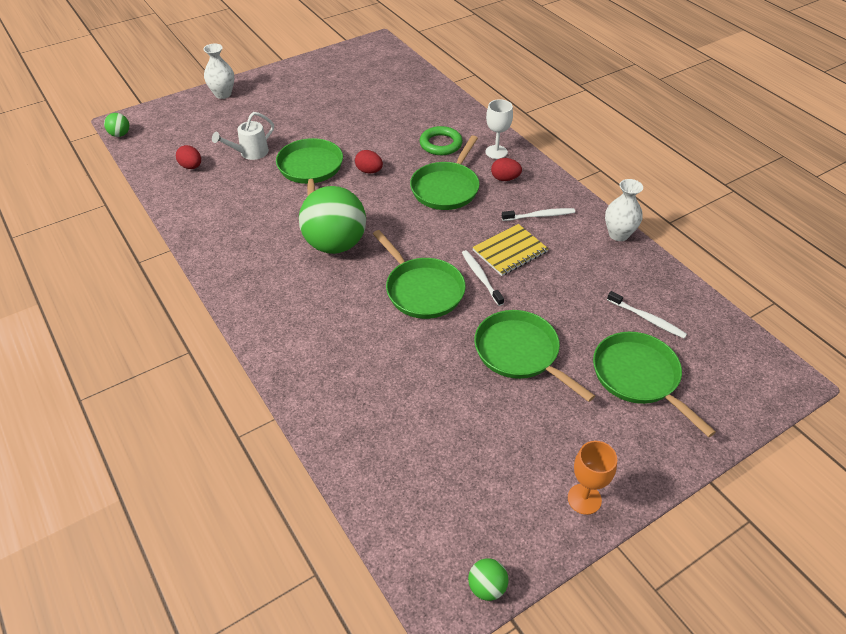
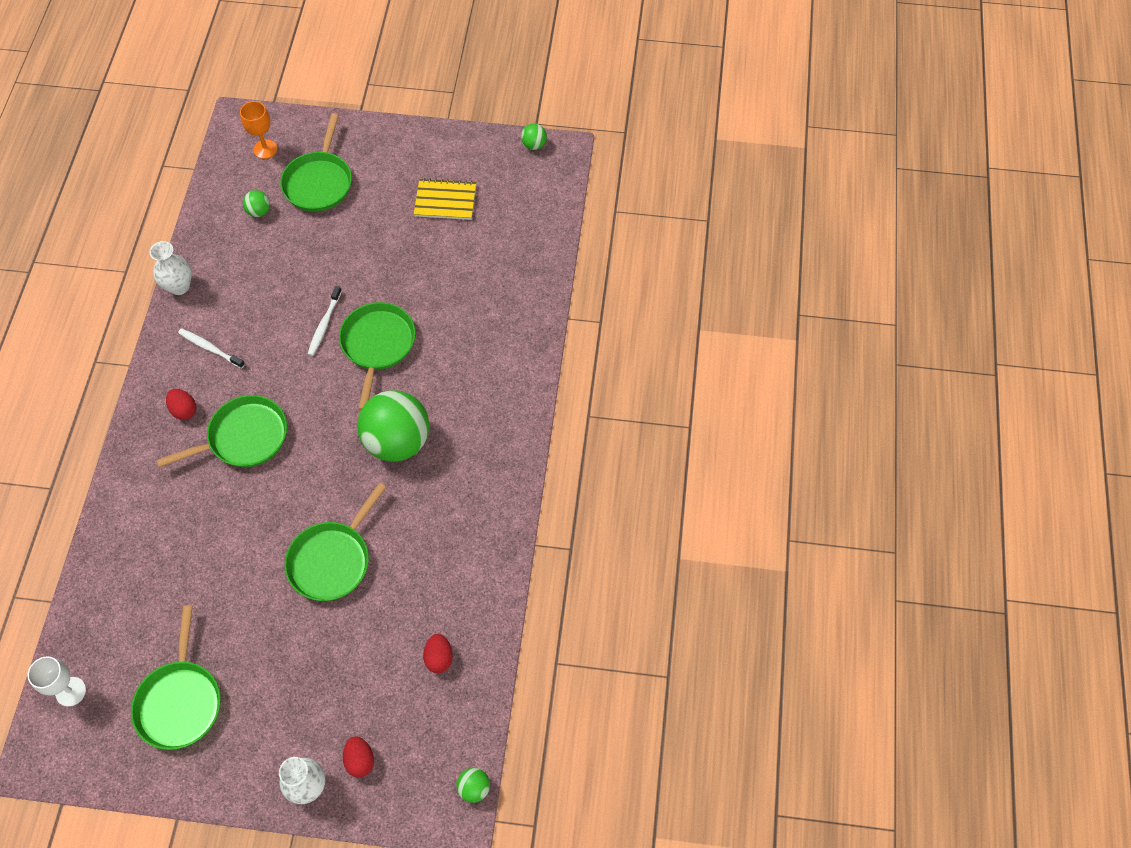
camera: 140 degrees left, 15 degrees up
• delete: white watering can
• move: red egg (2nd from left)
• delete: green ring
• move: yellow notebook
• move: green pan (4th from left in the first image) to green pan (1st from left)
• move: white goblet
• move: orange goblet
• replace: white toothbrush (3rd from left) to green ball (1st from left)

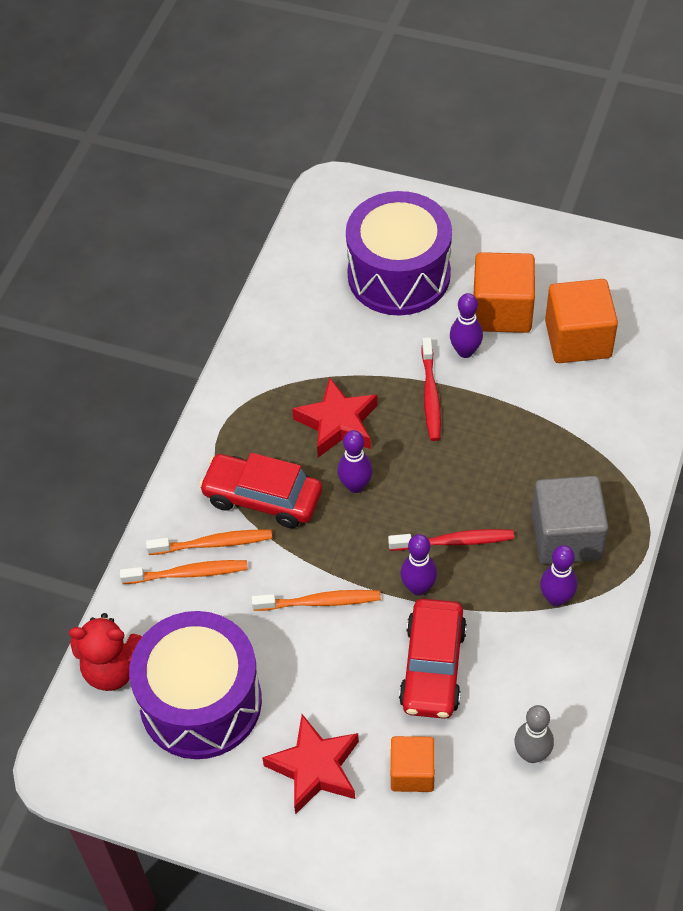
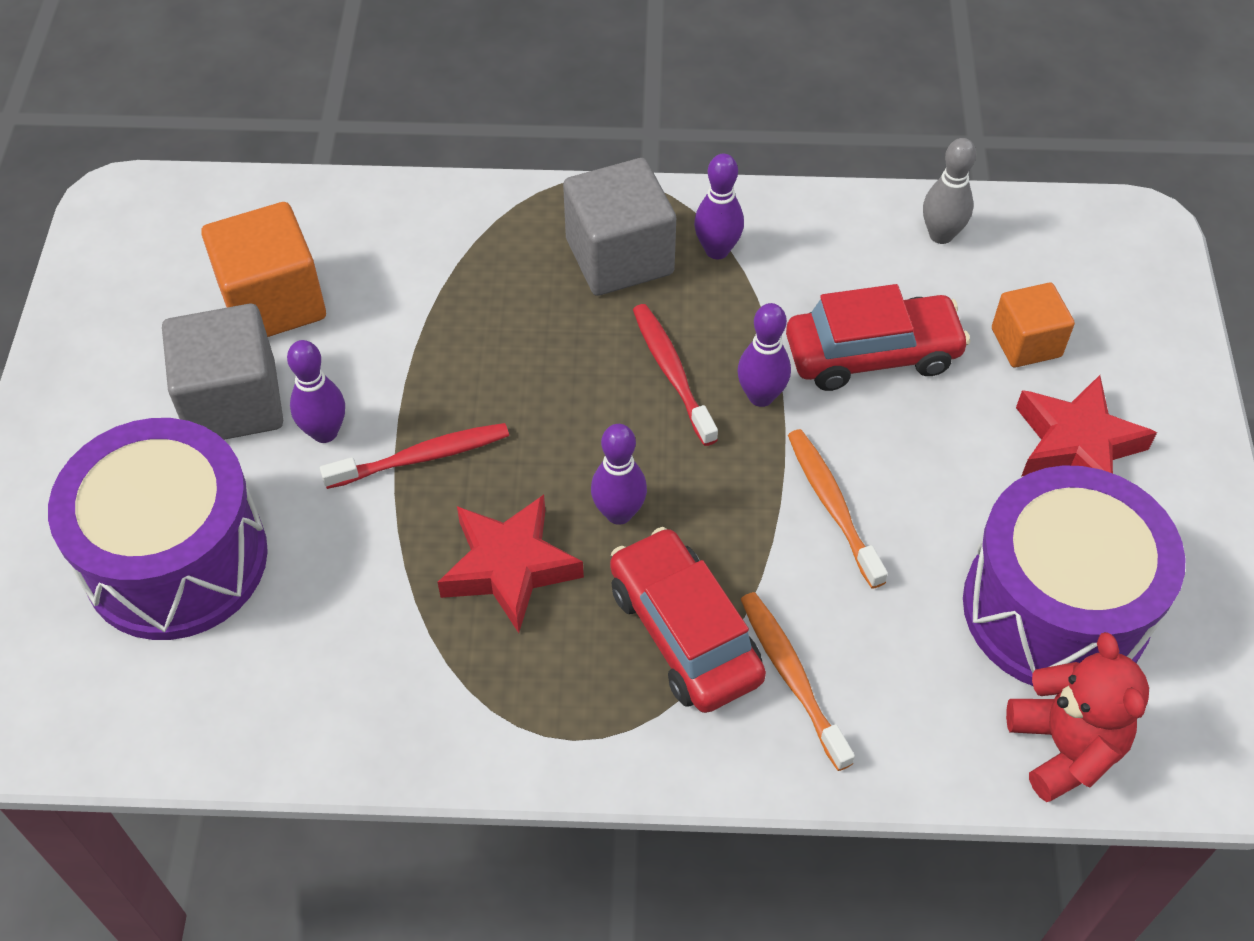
camera: 110 degrees left, 0 degrees up
• delete: orange toothbrush (1st from left)
• rotate: red car (1st from left) 150 degrees clockwise
• recolor: orange cube (2nd from left) to grey cube (1st from left)

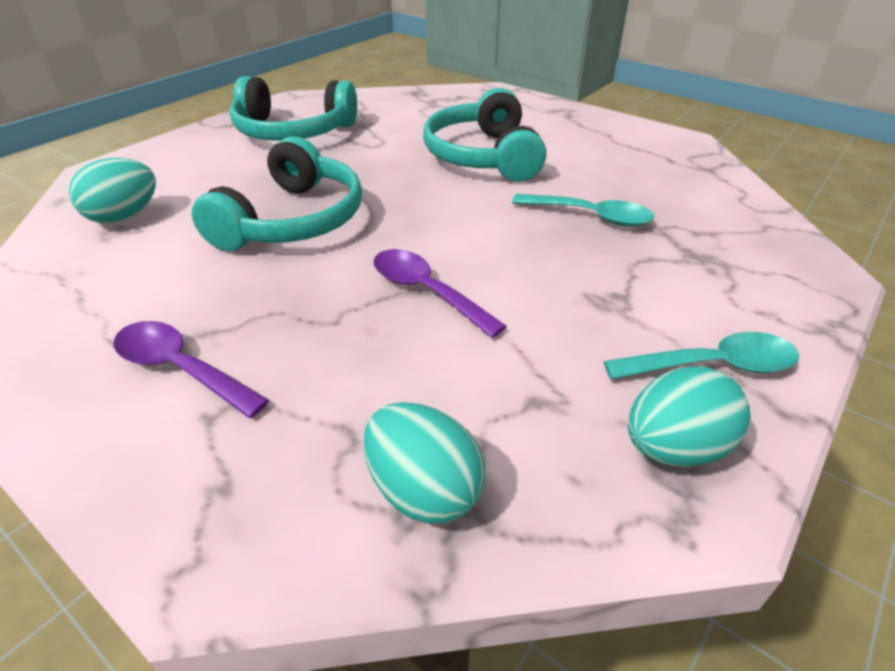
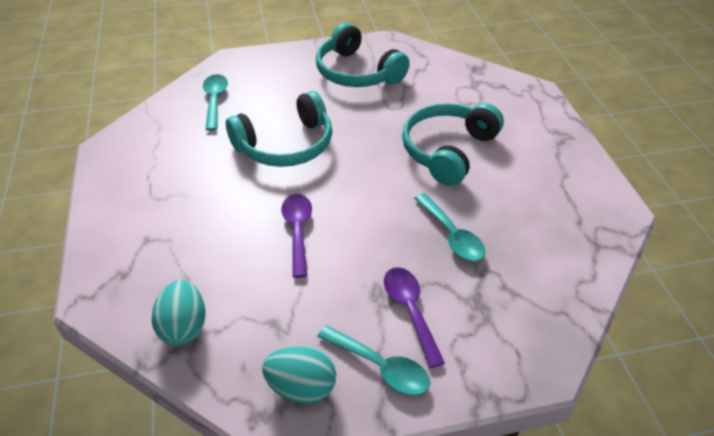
camera: 40 degrees right, 5 degrees up
• replace: turquoise egg (1st from left) to turquoise spoon (1st from left)
• move: purple spoon (1st from left in the first image) to purple spoon (2nd from left)

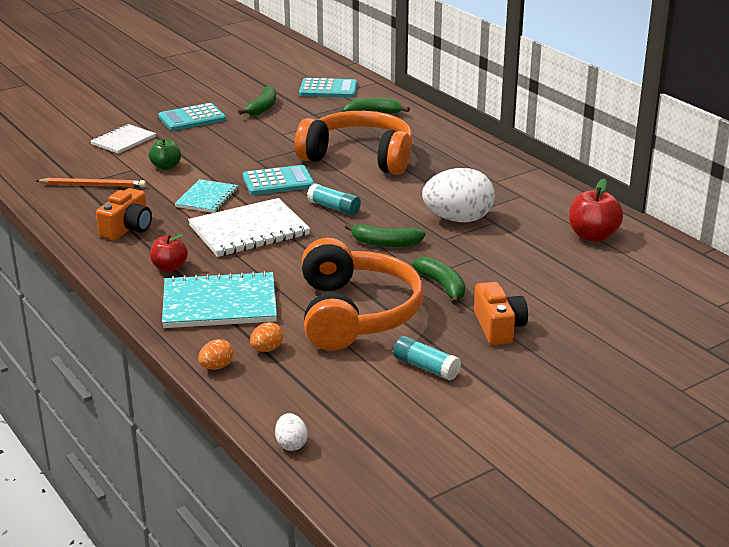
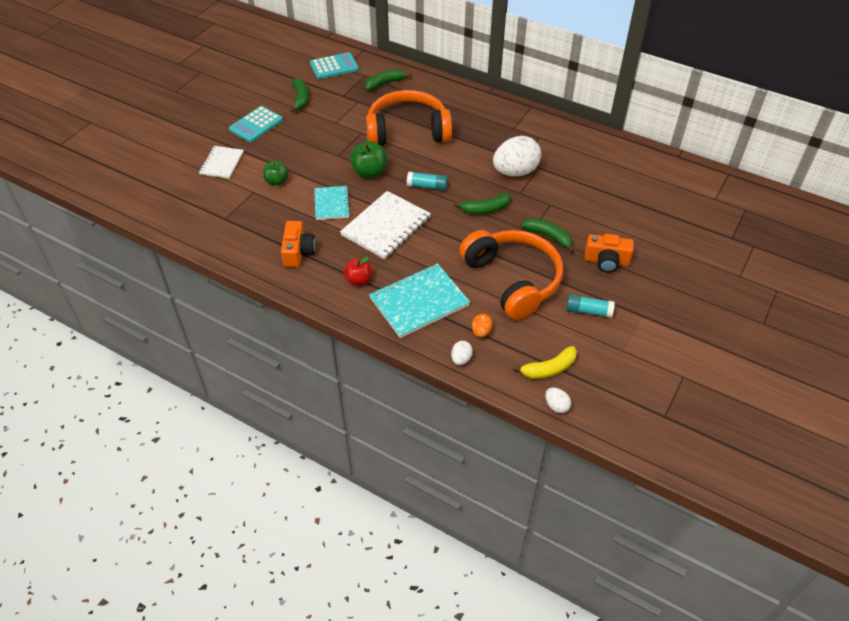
camera: 25 degrees left, 20 degrees up
• delete: orange pencil
• recolor: orange egg (1st from left) to white egg (1st from left)
• replace: turquoise calculator (2nd from left) to green apple (2nd from left)
• rotate: orange camera (2nd from left) 135 degrees clockwise
• delete: red apple (2nd from left)
• insert: yellow banana

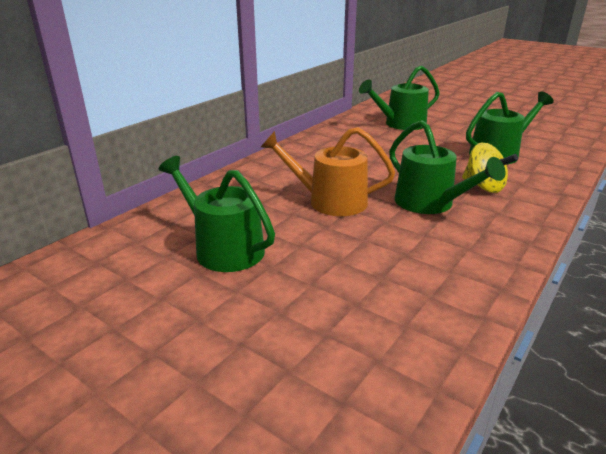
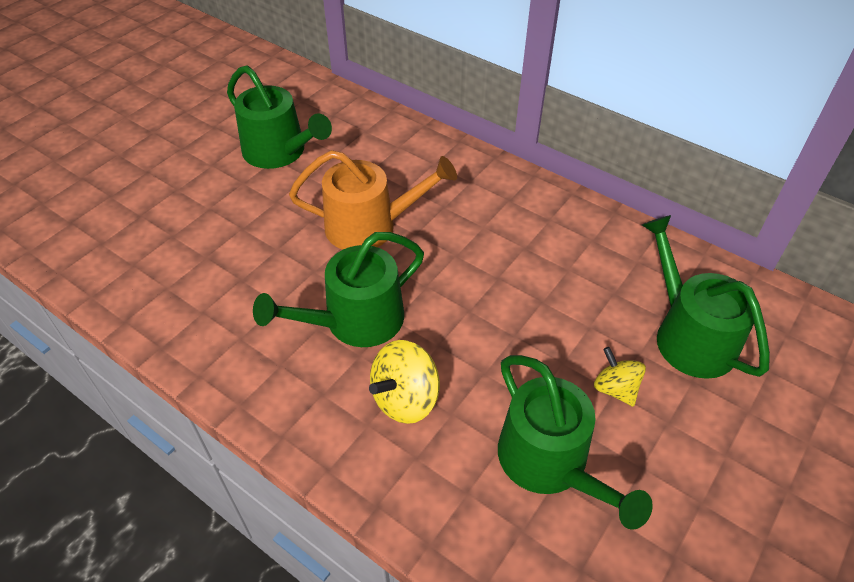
camera: 90 degrees right, 20 degrees up
• rotate: green watering can (1st from left) 90 degrees clockwise
• rotate: orange watering can 75 degrees clockwise
• insert: yellow spinning top (2nd from left)

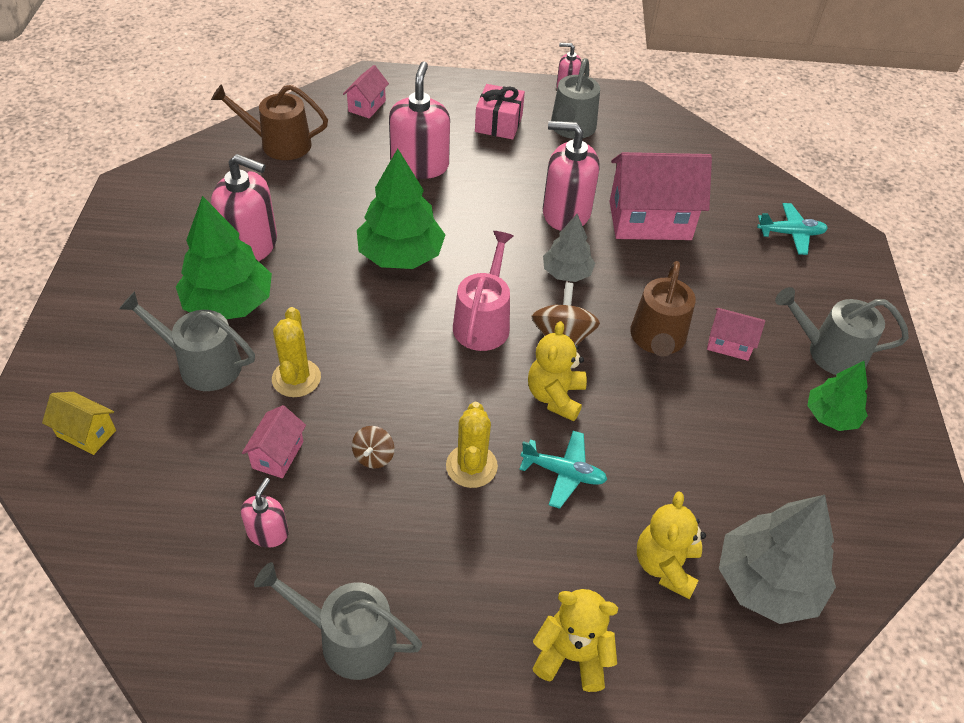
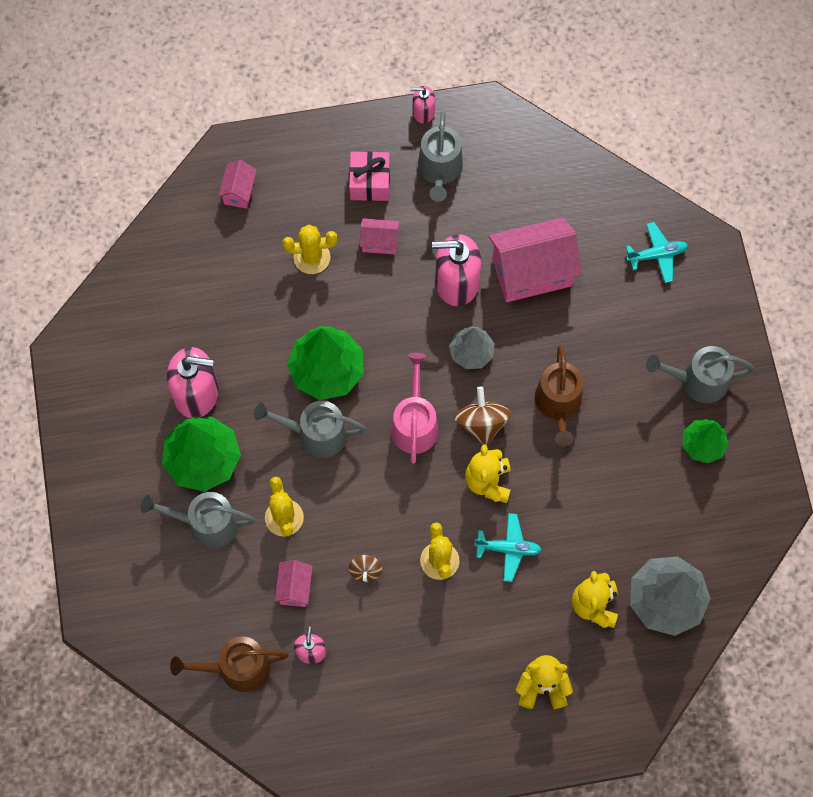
camera: 10 degrees left, 20 degrees up
• delete: yellow house
• move: brown watering can (1st from left)
• move: grey watering can (2nd from left)
• replace: pink soap dispenser (3rd from left) to yellow cactus (2nd from left)
• move: pink house (4th from left in the first image) to pink house (3rd from left)

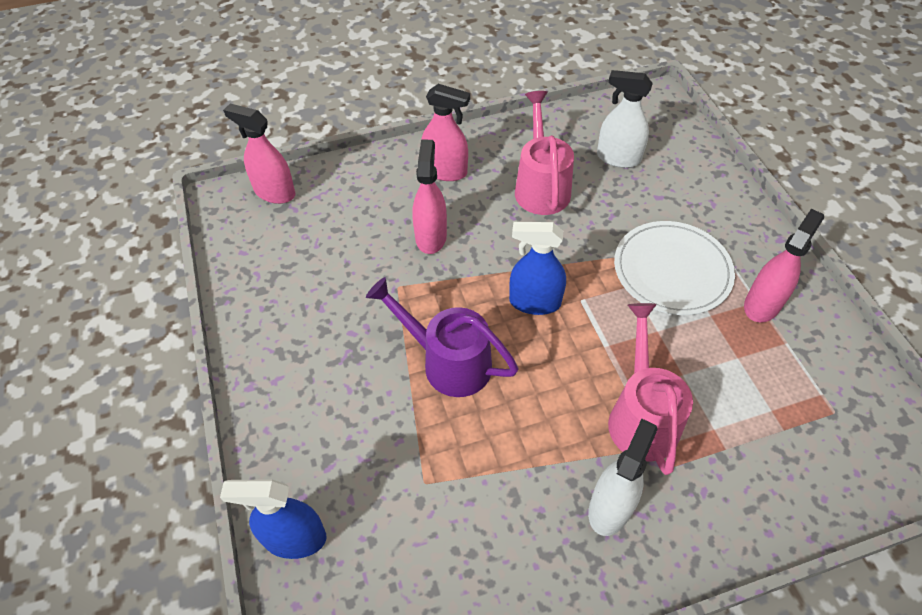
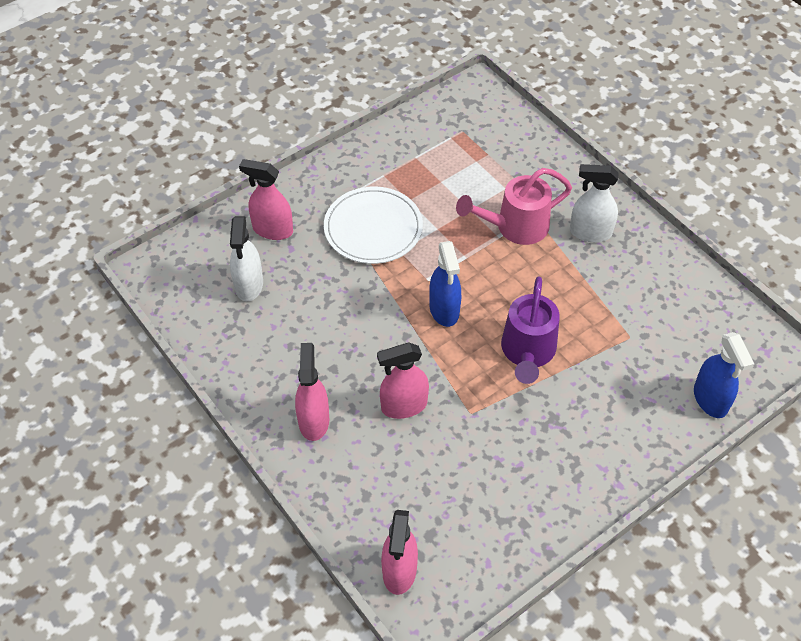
camera: 110 degrees left, 0 degrees up
• delete: pink watering can (1st from left)
• move: pink spray bottle (4th from left in the first image) to pink spray bottle (1st from left)

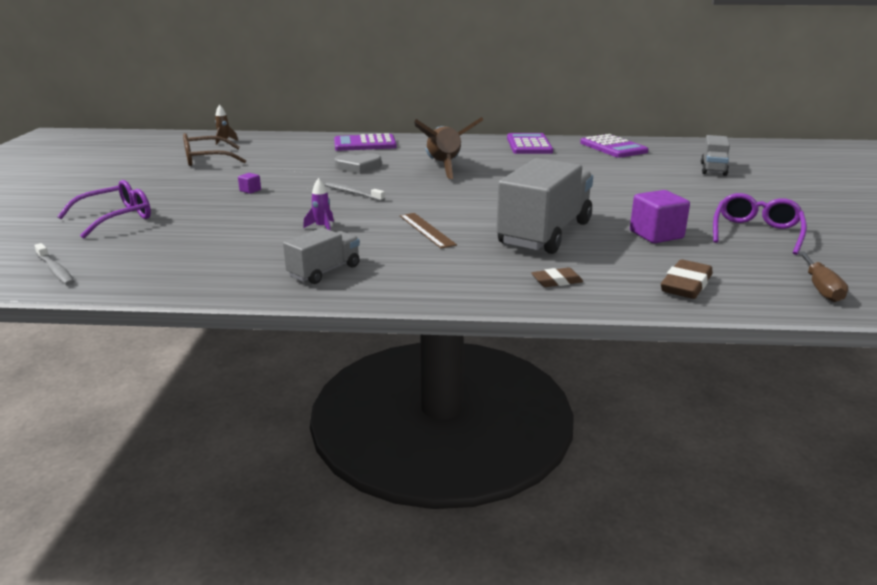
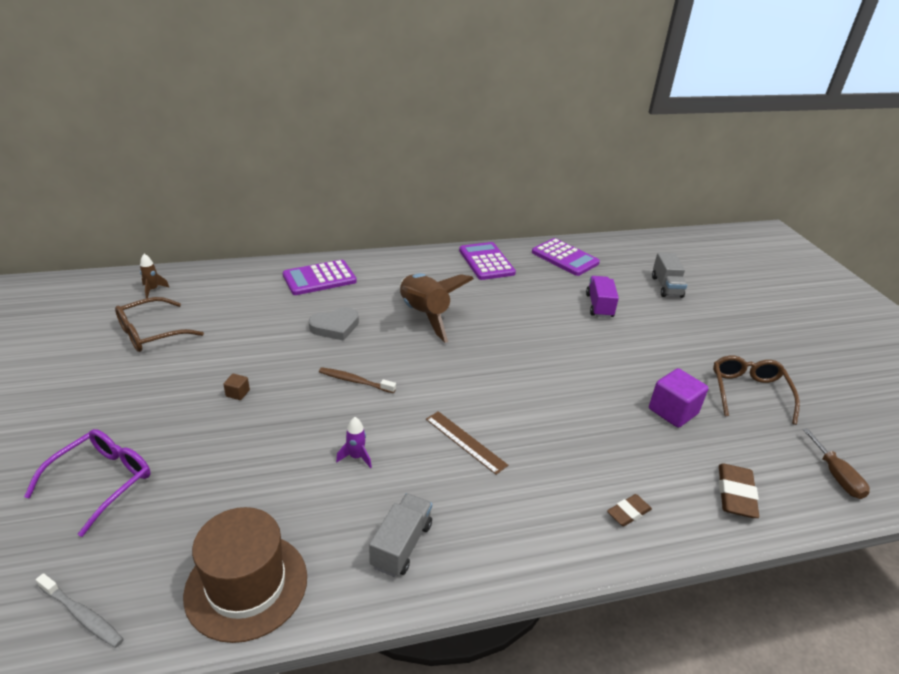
camera: 20 degrees left, 10 degrees up
• recolor: purple cube (1st from left) to brown cube
• recolor: grey toothbrush (2nd from left) to brown toothbrush
• delete: grey truck (2nd from left)
• recolor: purple glasses (2nd from left) to brown glasses (2nd from left)
• insert: brown hat
• insert: purple truck

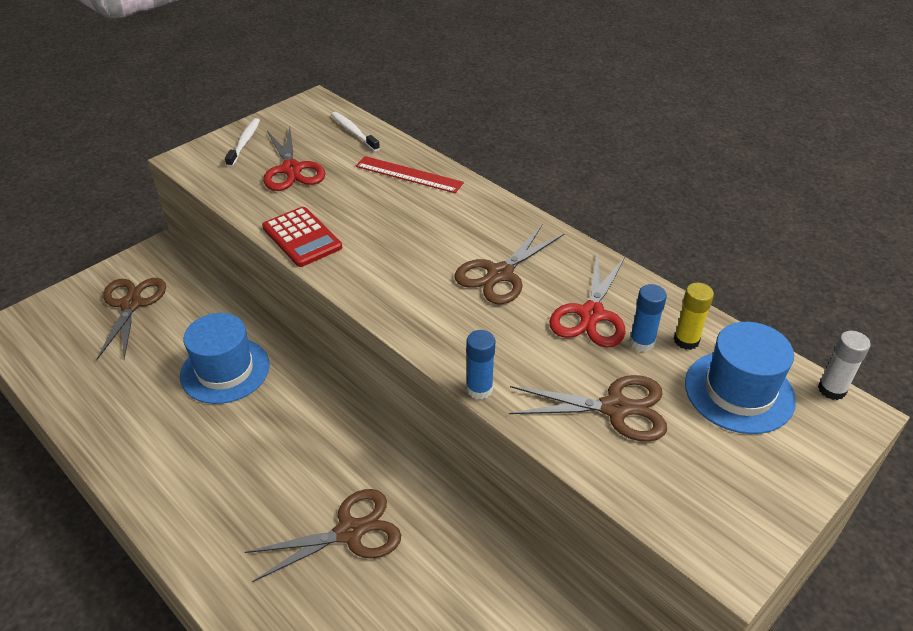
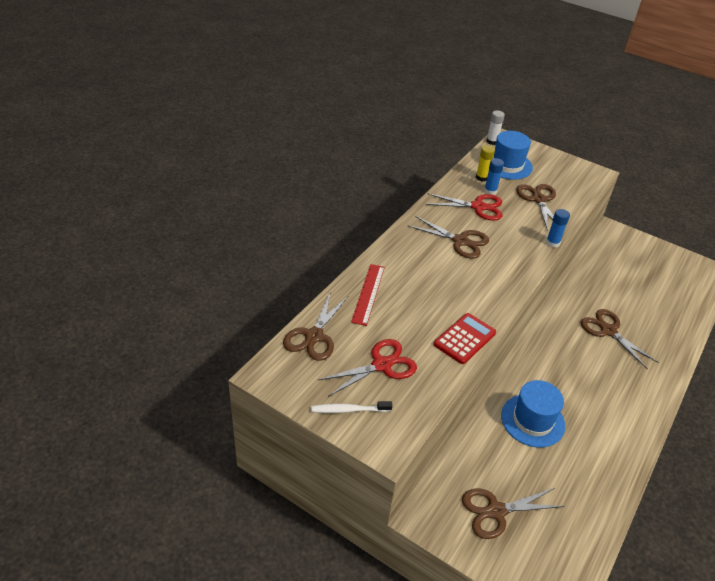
camera: 105 degrees left, 0 degrees up
• replace: white toothbrush (2nd from left) to brown scissors (1st from left)

